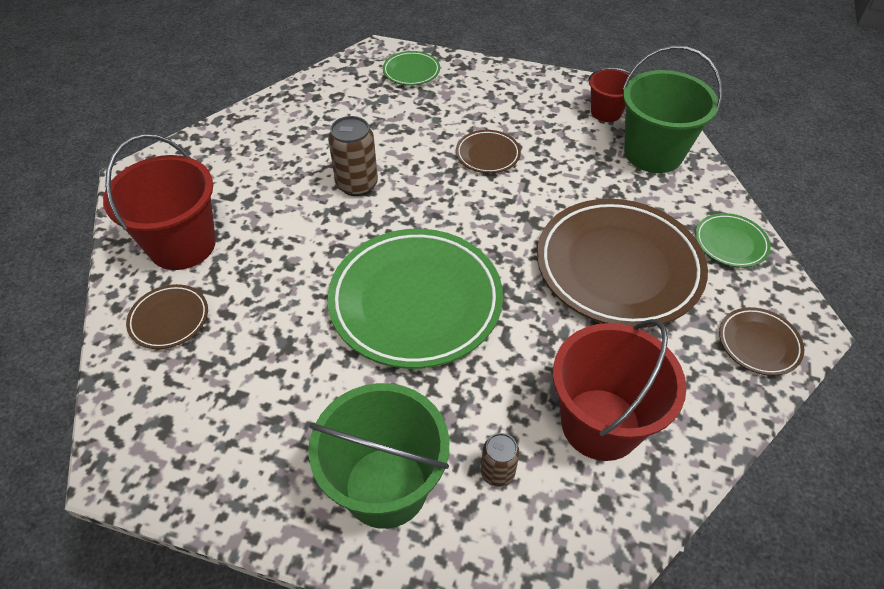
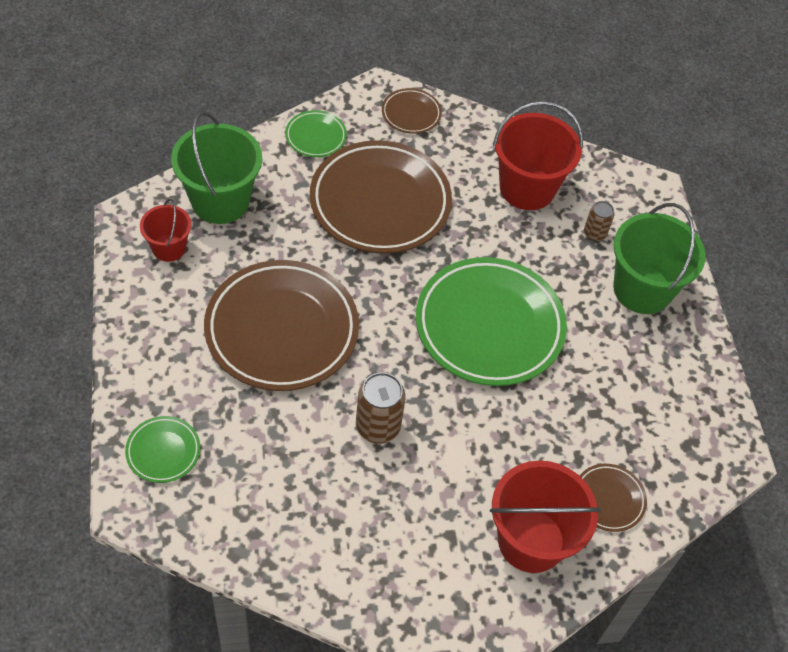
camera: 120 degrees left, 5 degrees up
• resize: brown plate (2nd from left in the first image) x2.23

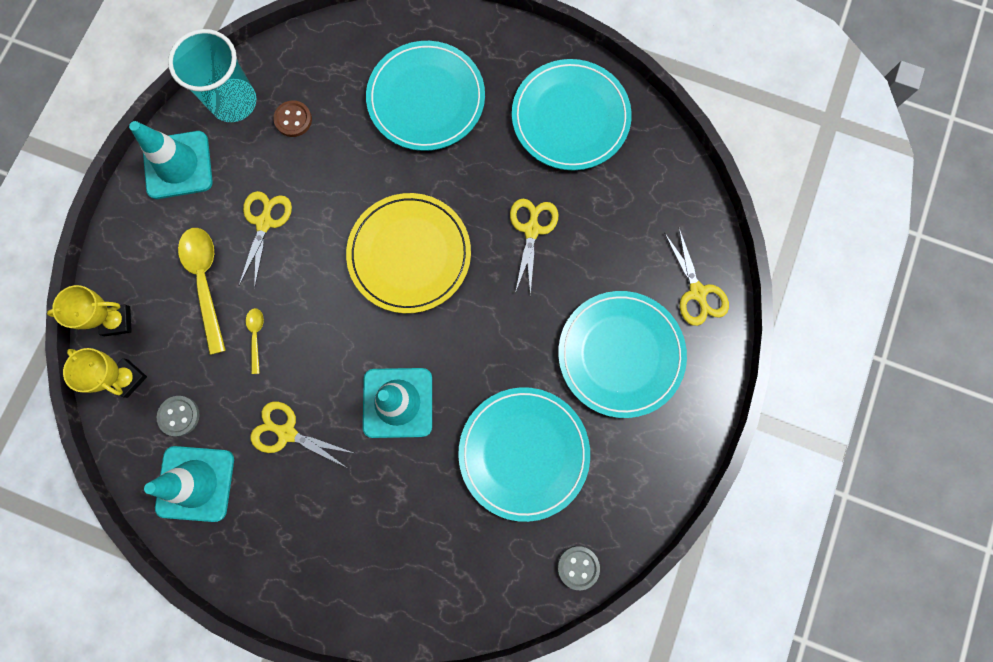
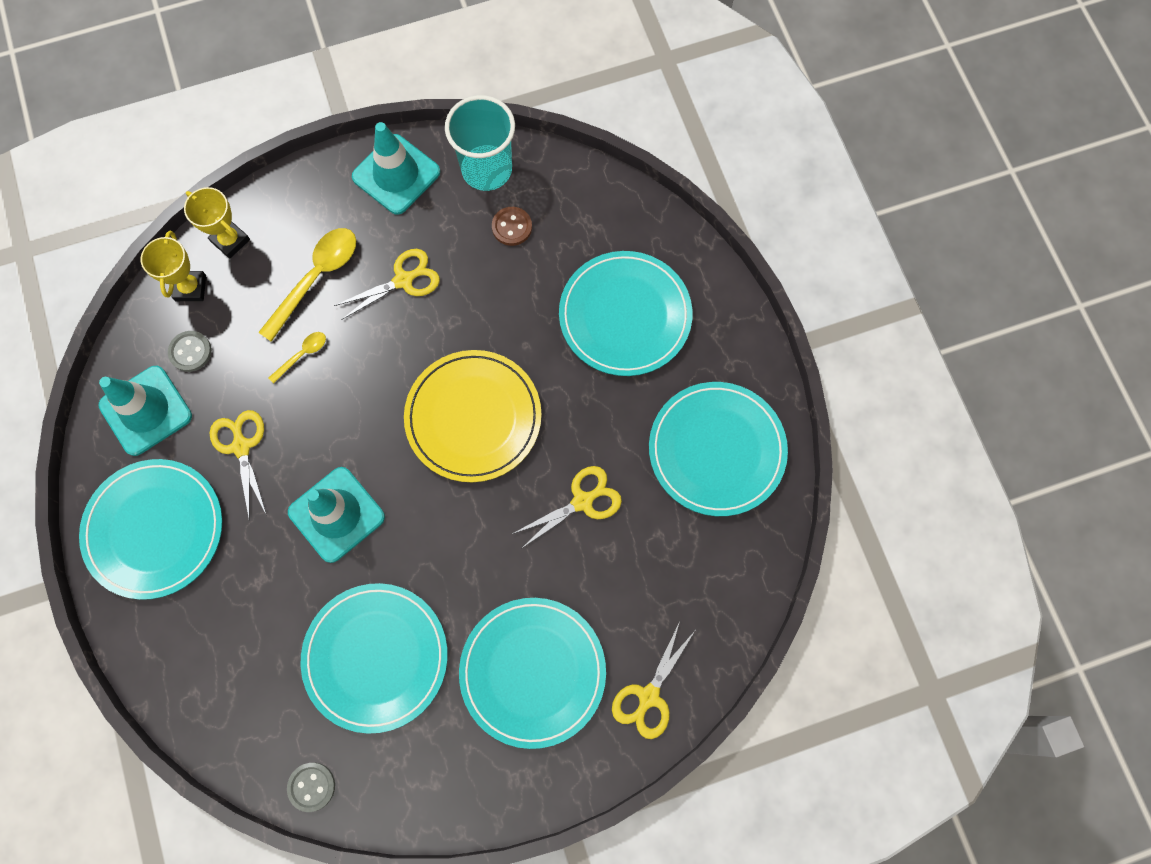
camera: 50 degrees right, 5 degrees down
• insert: turquoise plate (1st from left)

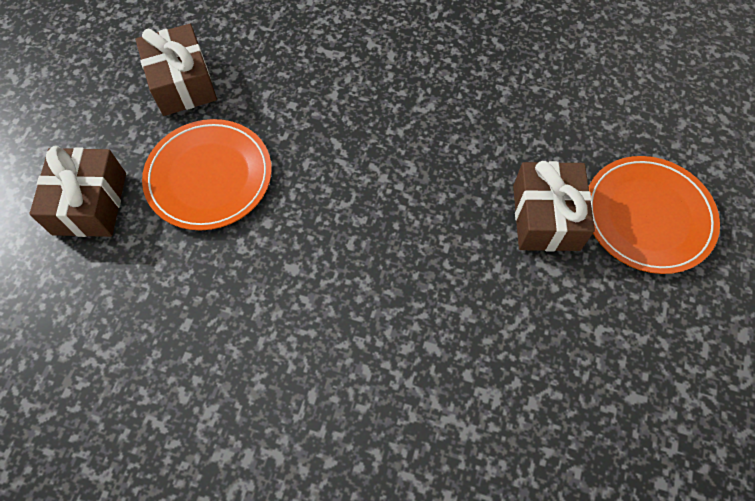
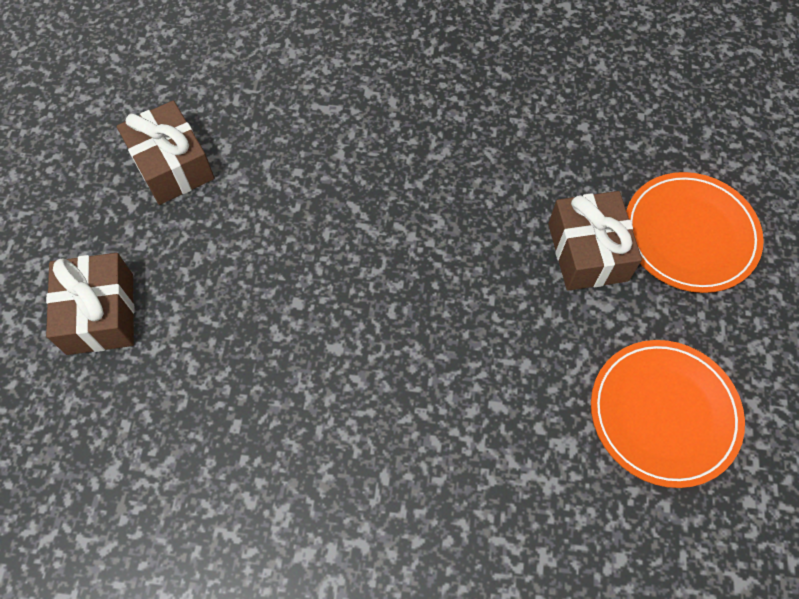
camera: 10 degrees left, 0 degrees up
• move: orange plate (1st from left)

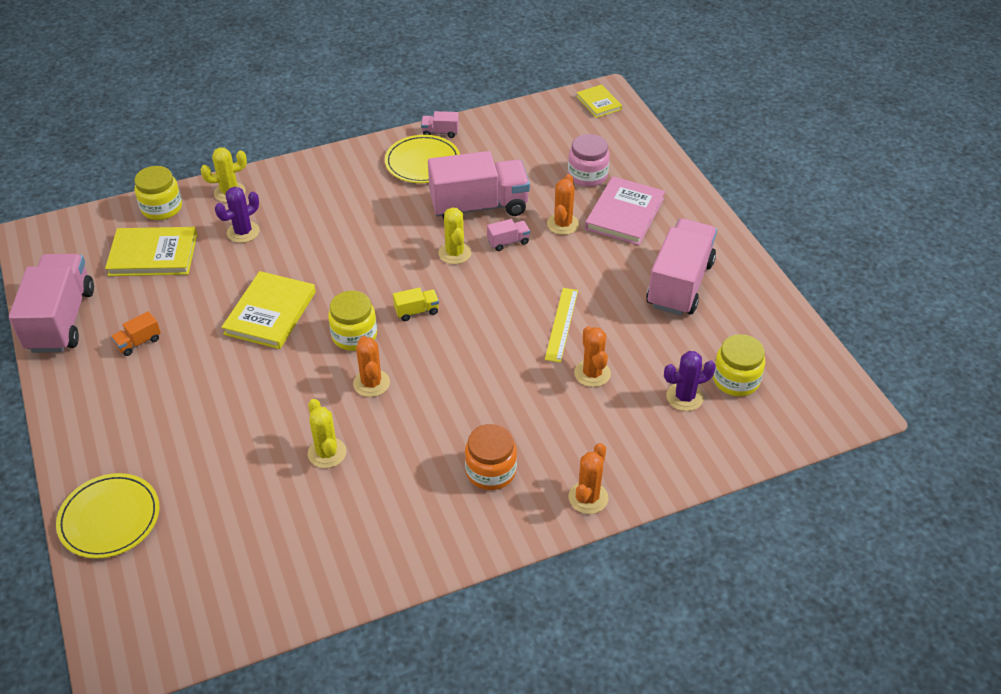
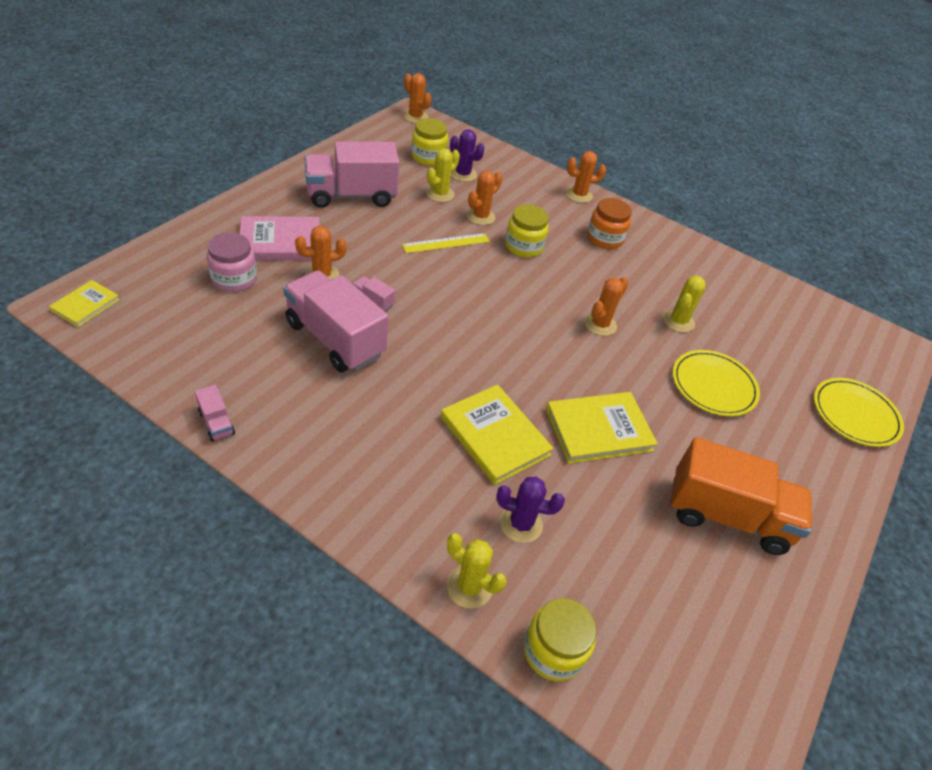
camera: 130 degrees left, 0 degrees up
• delete: pink truck (1st from left)
• move: yellow book (1st from left in the first image) to yellow book (2nd from left)
• resize: orange truck x2.43
• move: yellow jar (2nd from left)
• move: yellow plate (2nd from left in the first image) to yellow plate (1st from left)
• delete: yellow truck
• move: yellow cactus (3rd from left in the first image) to yellow cactus (1st from left)
• insert: orange cactus (2nd from left)

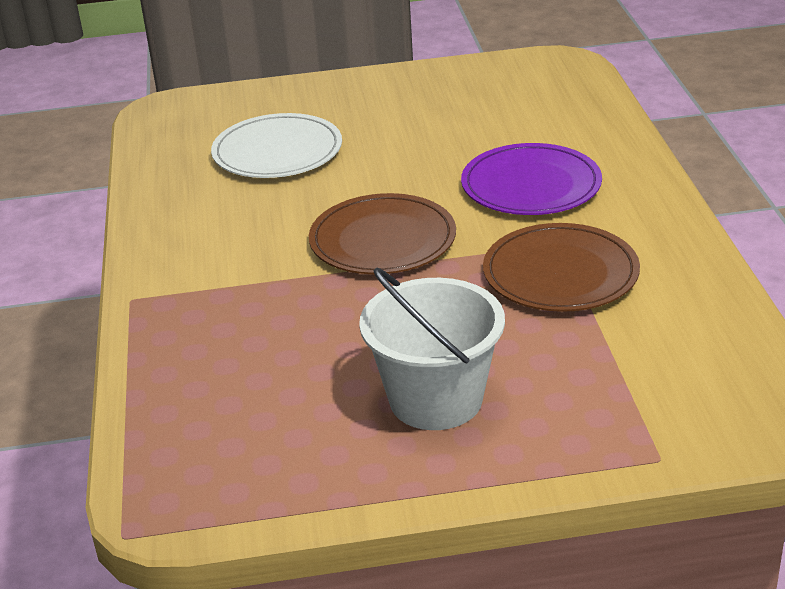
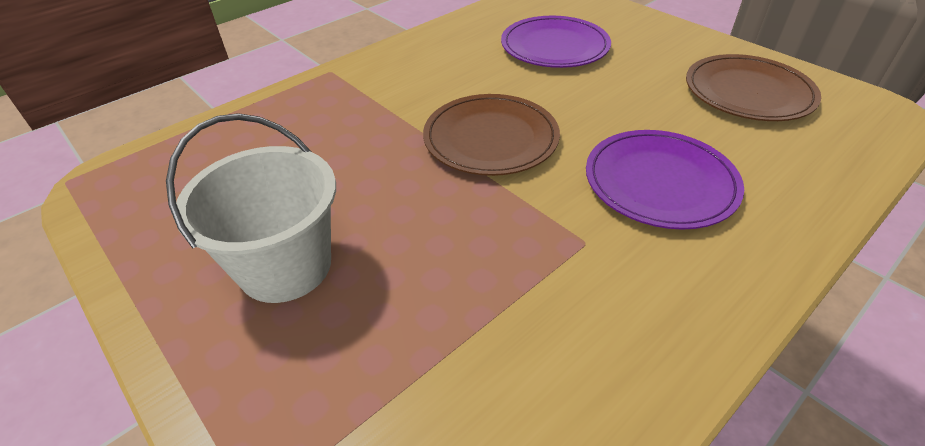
camera: 55 degrees right, 10 degrees up
• recolor: white plate to purple plate (1st from left)
• move: brown plate (2nd from left)

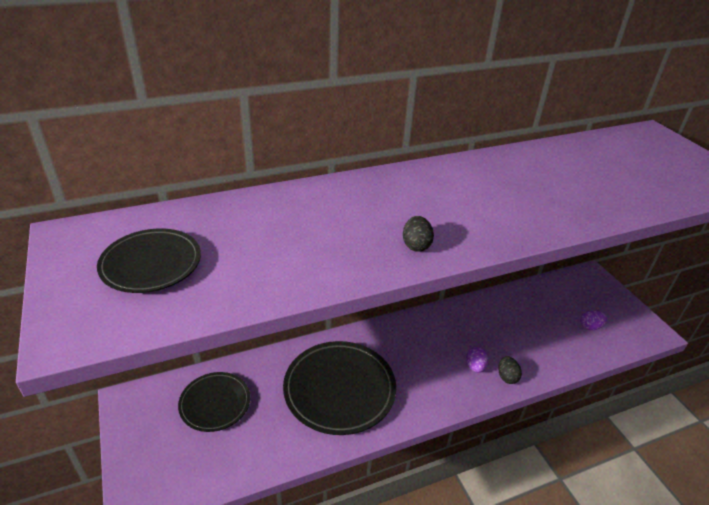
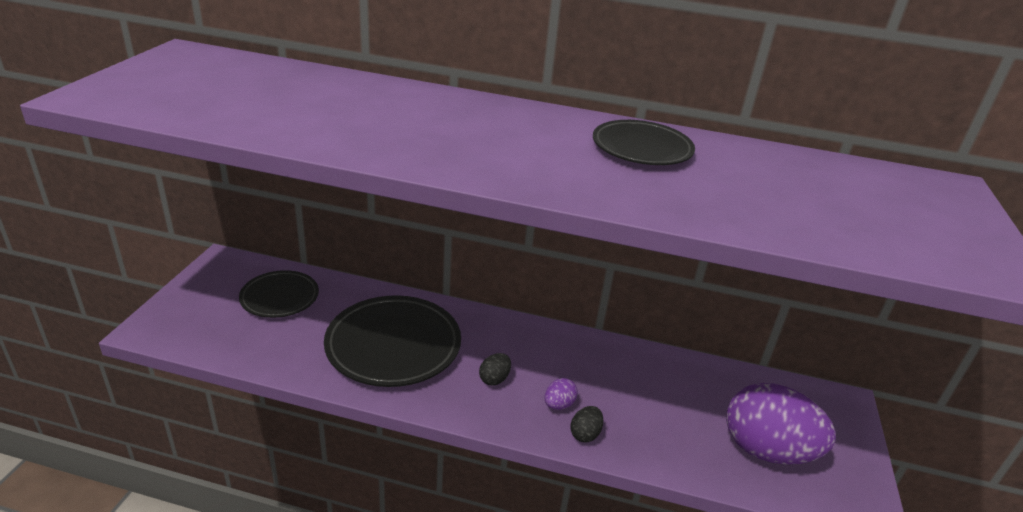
camera: 35 degrees right, 5 degrees down
• move: black plate (1st from left in the first image) to black plate (3rd from left)
• move: black egg (1st from left)
• resize: purple egg (2nd from left) x2.47

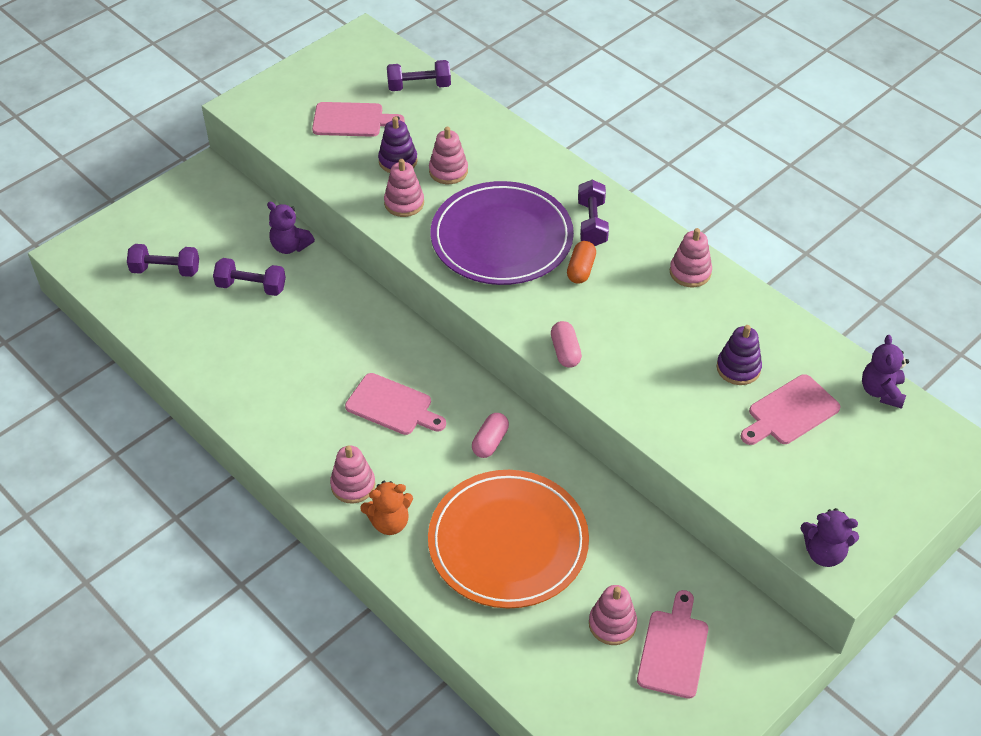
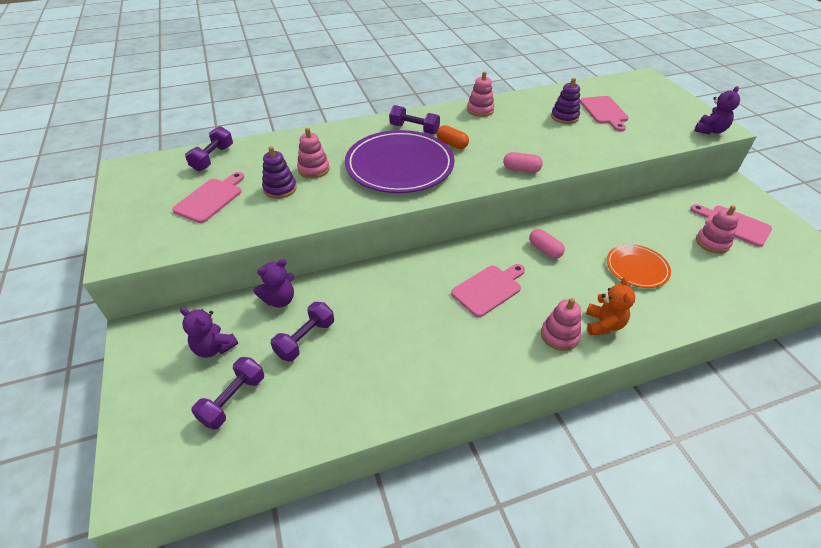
camera: 65 degrees left, 5 degrees down
• delete: pink stacking toy (2nd from left)
• resize: orange plate x0.52
• move: purple teddy bear (3rd from left in the first image) to purple teddy bear (1st from left)

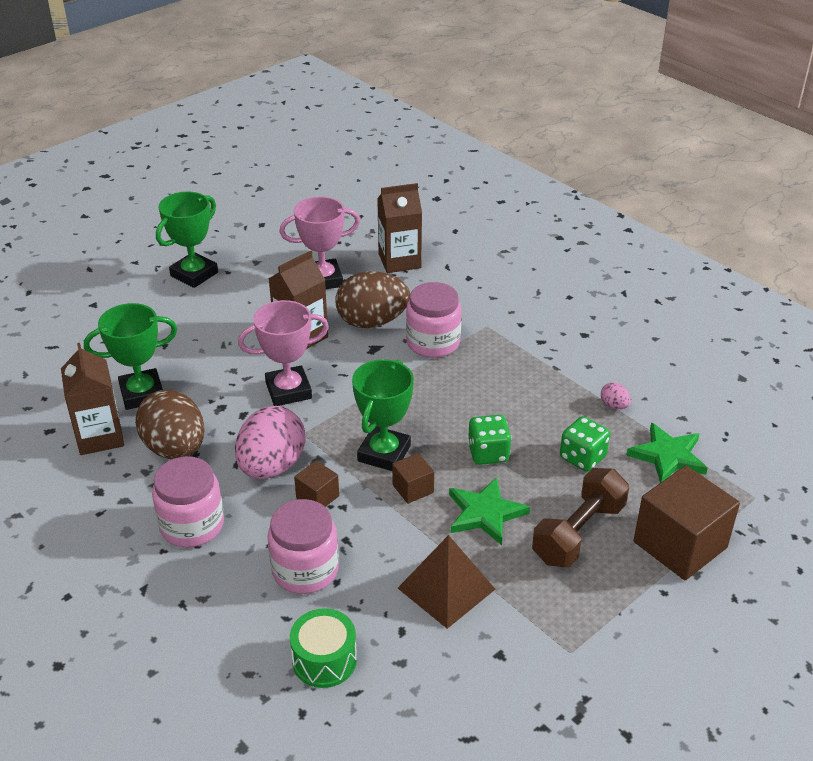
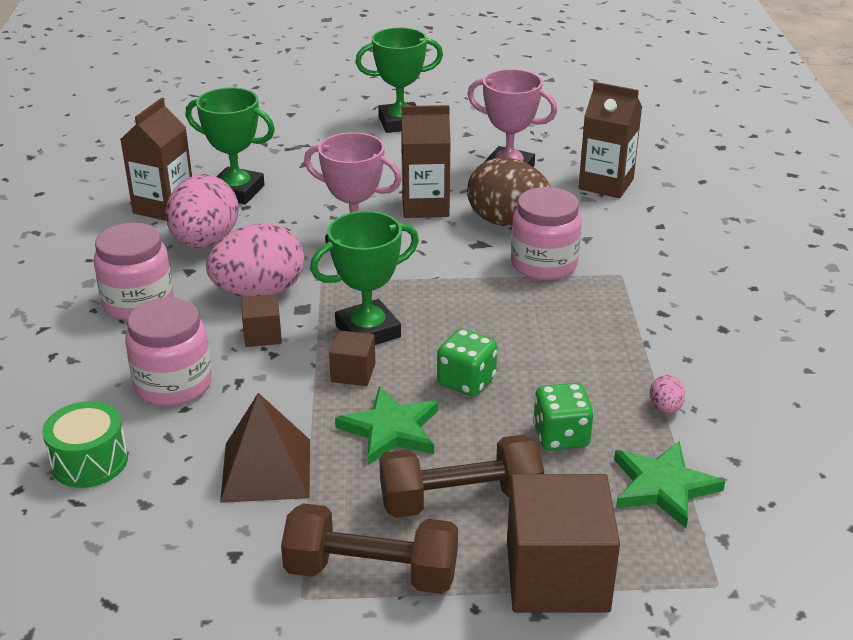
camera: 40 degrees right, 5 degrees down
• recolor: brown egg (1st from left) to pink egg (1st from left)
• insert: brown dumbbell (1st from left)

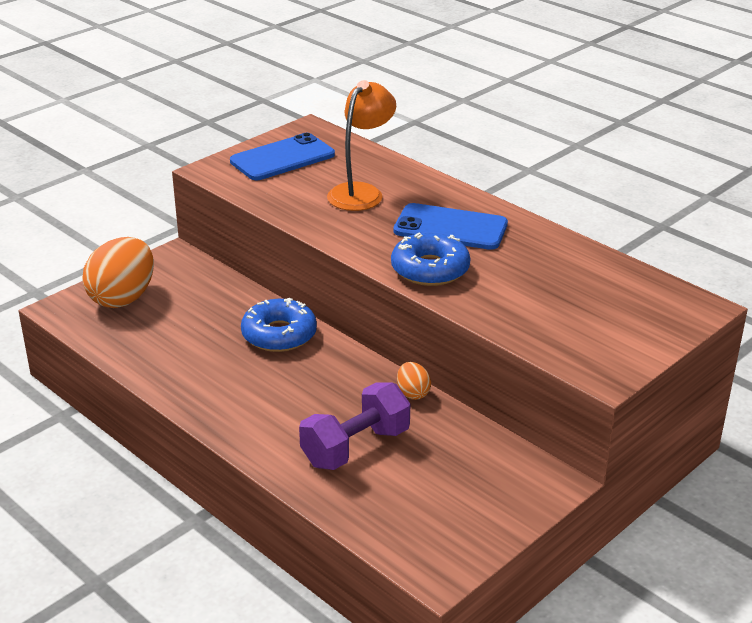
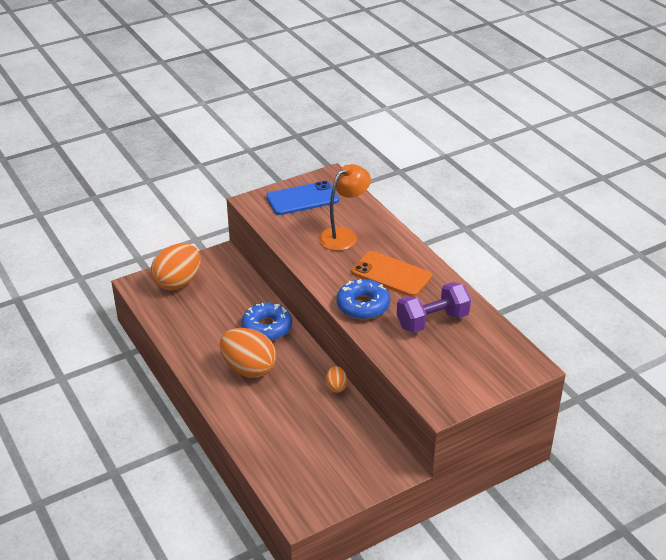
camera: 15 degrees right, 5 degrees up
• move: purple dumbbell
• recolor: blue phone (2nd from left) to orange phone
• insert: orange egg (2nd from left)

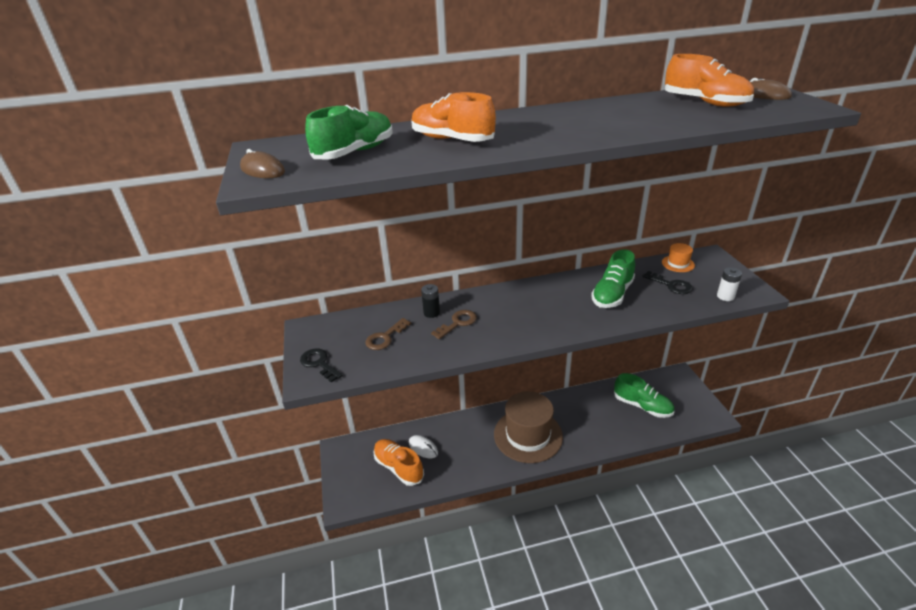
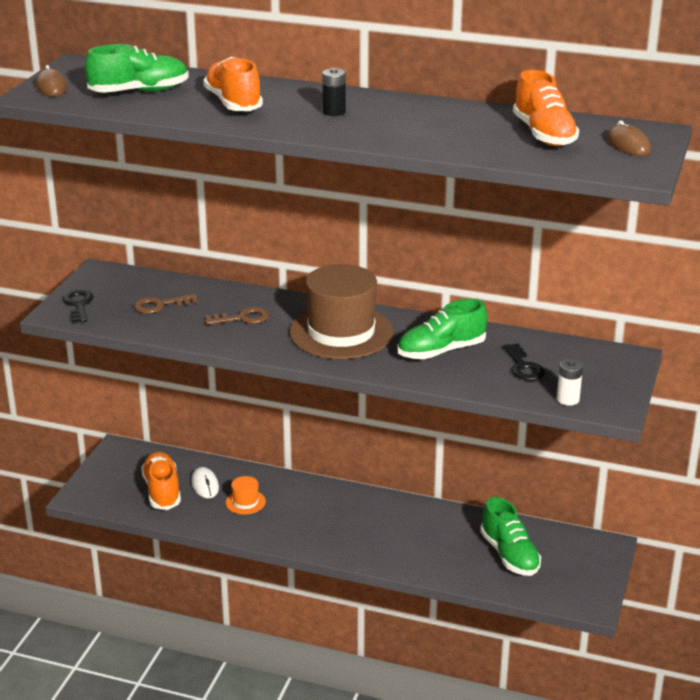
camera: 30 degrees right, 5 degrees down
• move: black battery
• move: brown hat
• move: orange hat

